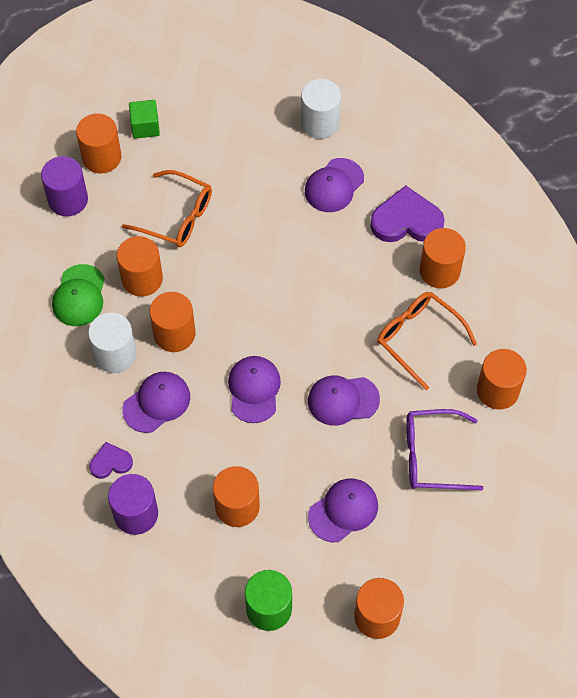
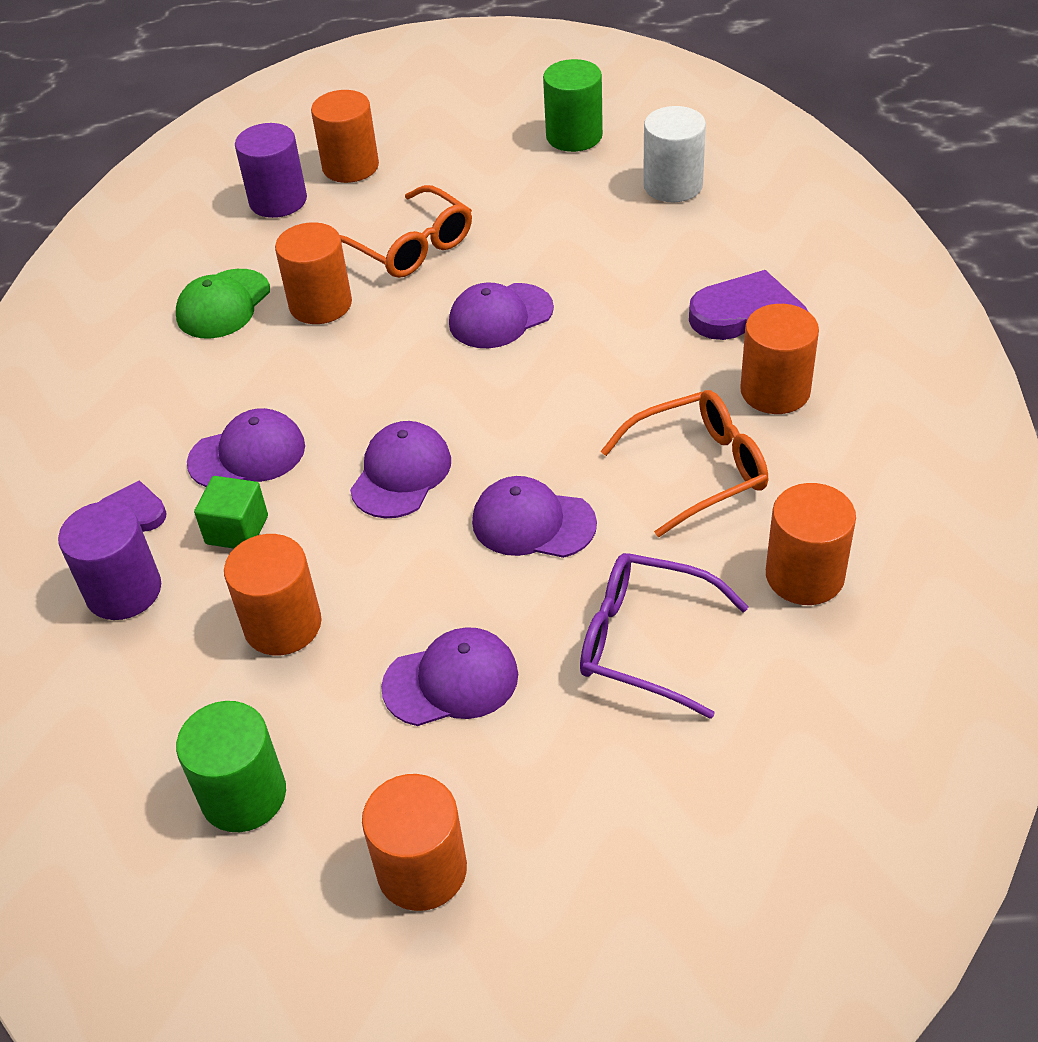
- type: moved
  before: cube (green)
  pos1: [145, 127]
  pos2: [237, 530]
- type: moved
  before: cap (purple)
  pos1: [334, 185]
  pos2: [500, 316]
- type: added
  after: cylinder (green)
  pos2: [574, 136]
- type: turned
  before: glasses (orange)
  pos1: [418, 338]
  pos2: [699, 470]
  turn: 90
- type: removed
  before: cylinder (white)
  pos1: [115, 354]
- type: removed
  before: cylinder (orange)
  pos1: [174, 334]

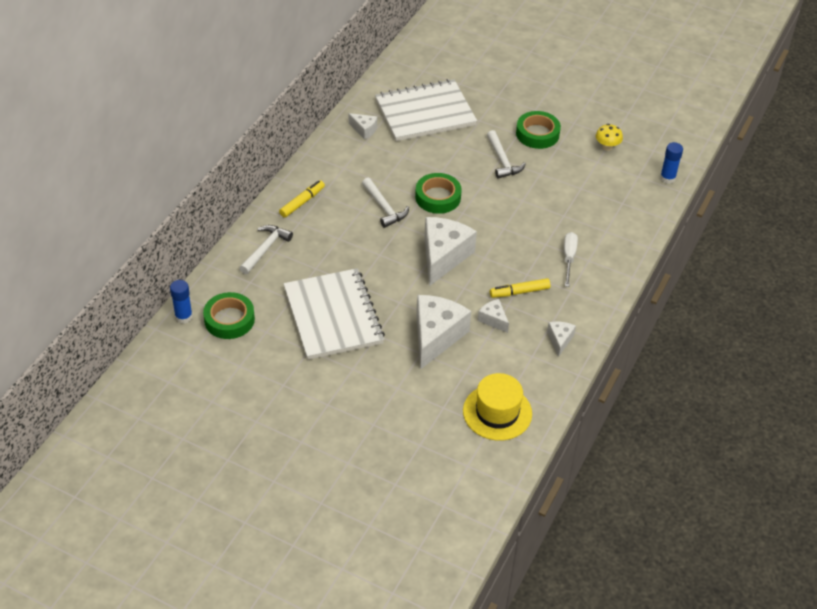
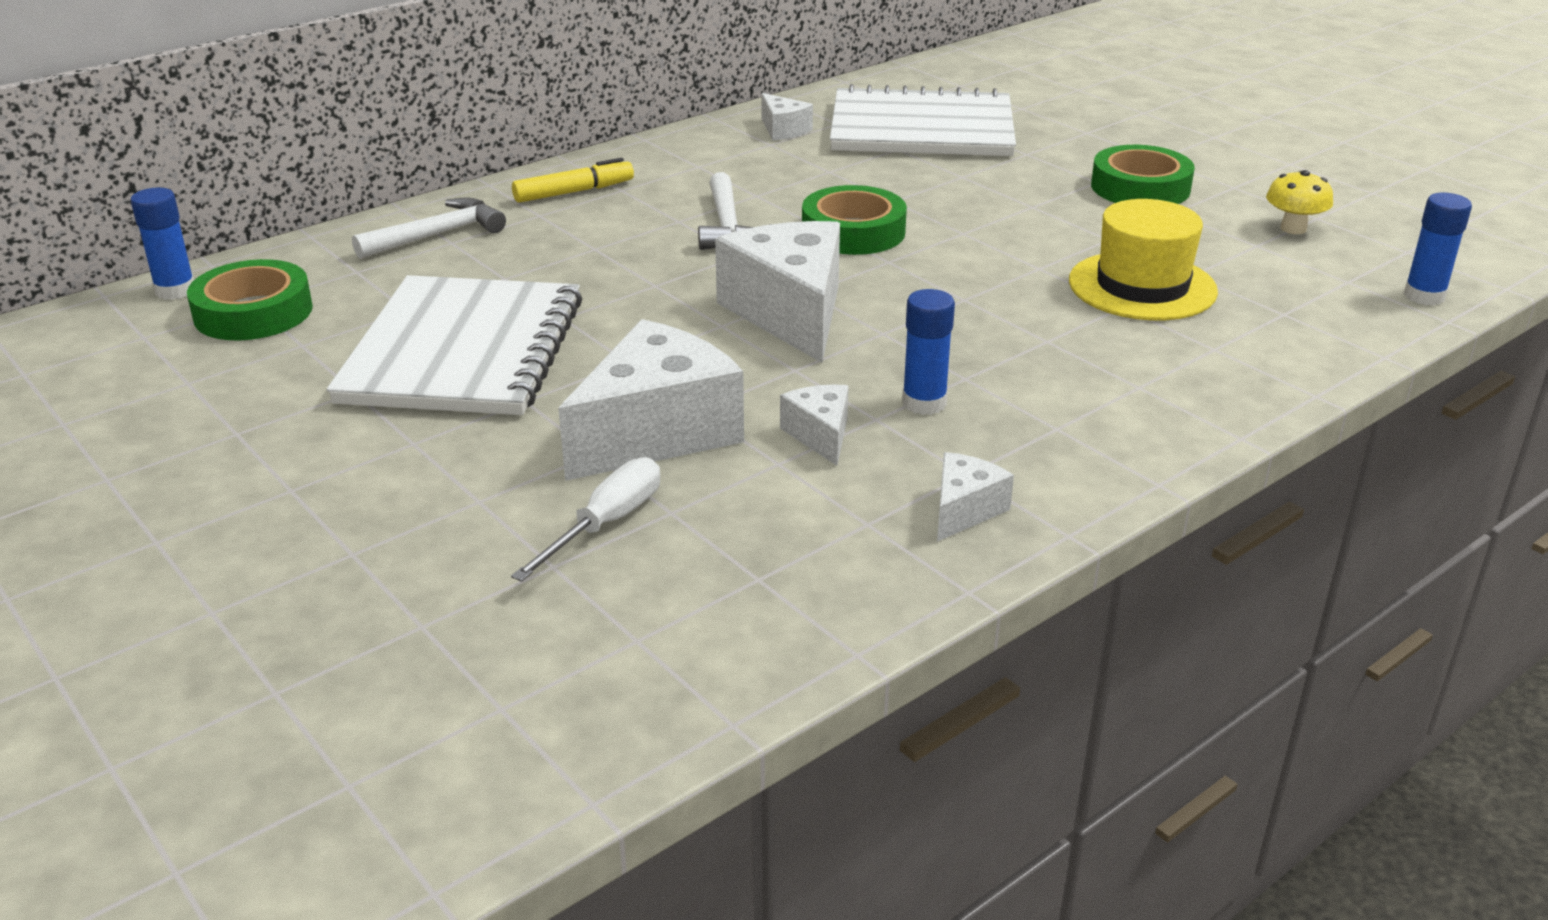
- type: moved
  before: screwdriver (white)
  pos1: [569, 258]
  pos2: [606, 524]
- type: turned
  before: cheese (white)
  pos1: [443, 256]
  pos2: [790, 313]
  turn: -60
- type: replaced
  before: marker (yellow)
  after: glue stick (blue)
  pos1: [520, 292]
  pos2: [924, 403]
- type: moved
  before: hat (yellow)
  pos1: [497, 412]
  pos2: [1142, 286]
- type: removed
  before: hammer (white)
  pos1: [502, 160]

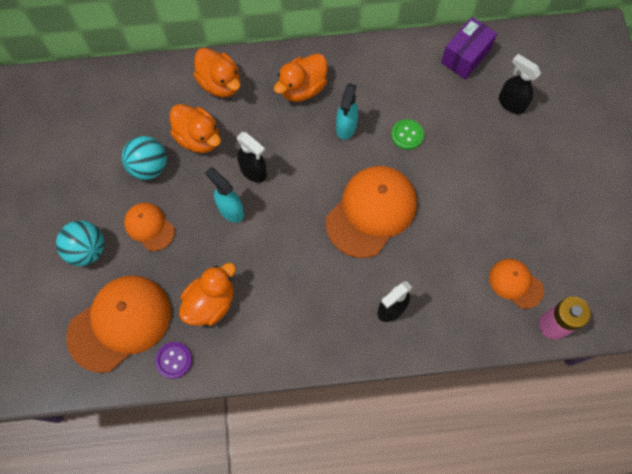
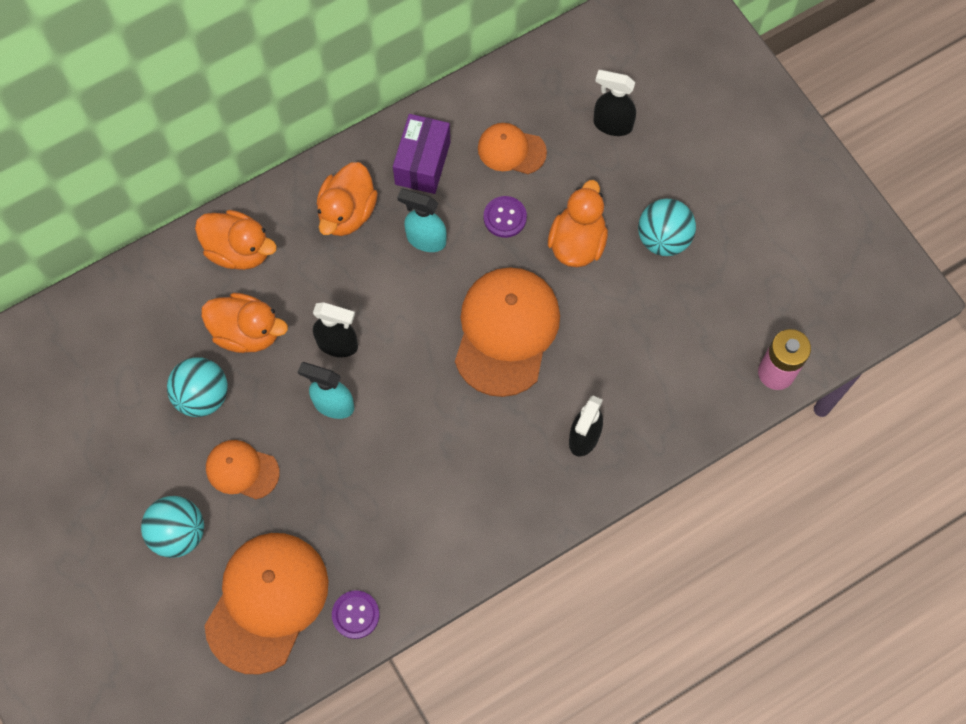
- type: moved
  before: box (purple)
  pos1: [465, 57]
  pos2: [423, 163]
- type: turned
  before: spray bottle (turquoise)
  pos1: [346, 127]
  pos2: [425, 239]
  turn: 120
- type: moved
  before: cap (orange)
  pos1: [515, 283]
  pos2: [511, 150]
- type: recoloured
  before: button (green)
  after: button (purple)
  pos1: [407, 135]
  pos2: [505, 217]
- type: moved
  before: duck (orange)
  pos1: [210, 303]
  pos2: [577, 243]
- type: added
  after: ball (turquoise)
  pos2: [663, 239]

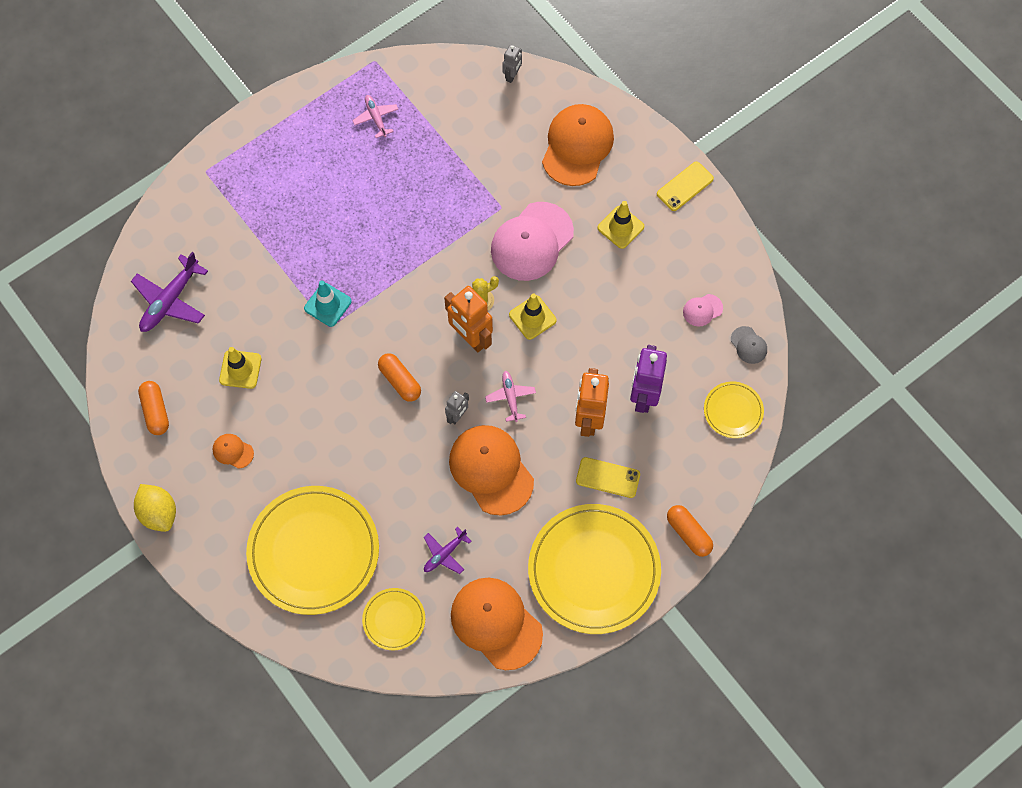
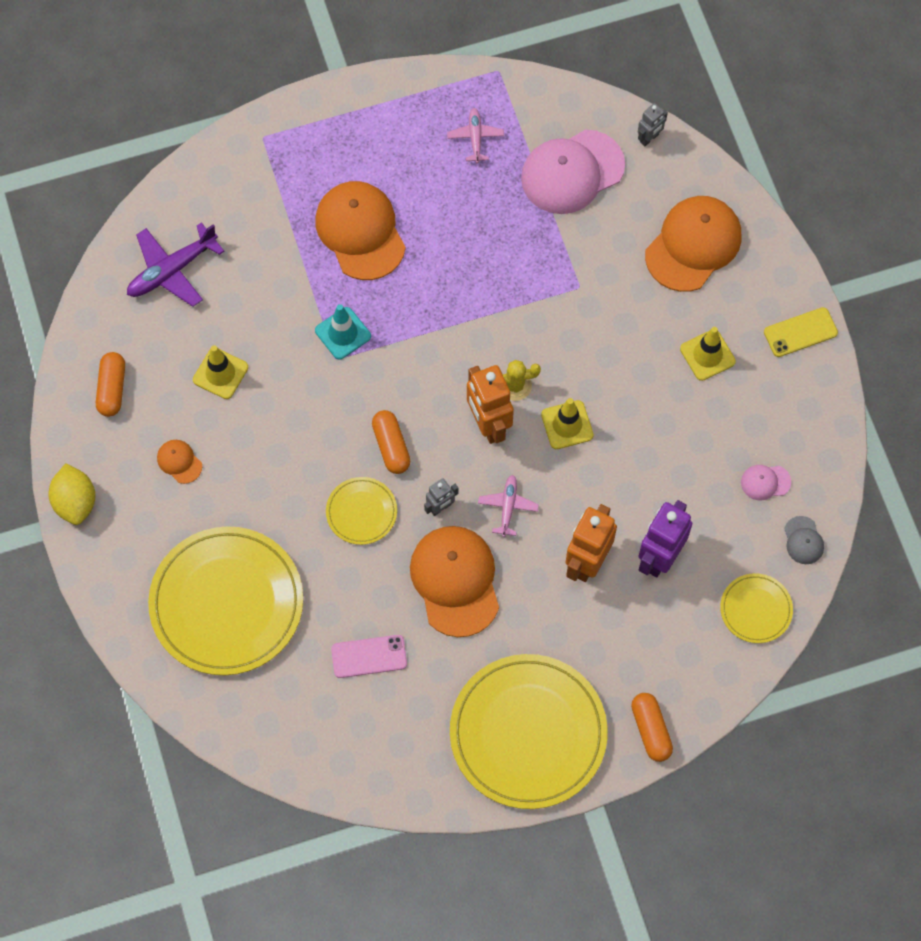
- type: moved
  before: cap (orange)
  pos1: [496, 623]
  pos2: [360, 232]
- type: moved
  before: plate (yellow)
  pos1: [394, 619]
  pos2: [361, 512]
- type: replaced
  before: plane (purple)
  after: phone (pink)
  pos1: [444, 554]
  pos2: [369, 656]
- type: moved
  before: cap (pink)
  pos1: [532, 241]
  pos2: [572, 172]
- type: removed
  before: phone (yellow)
  pos1: [608, 477]

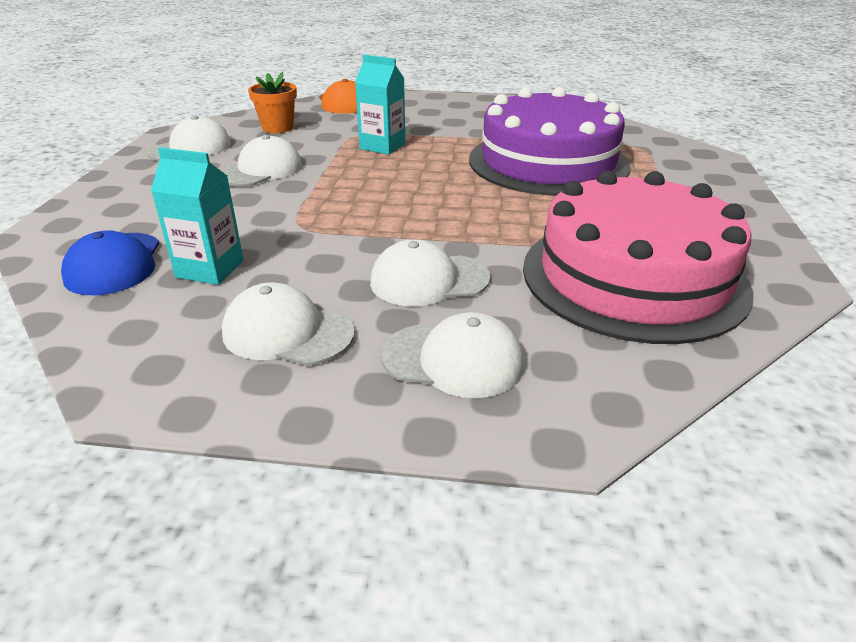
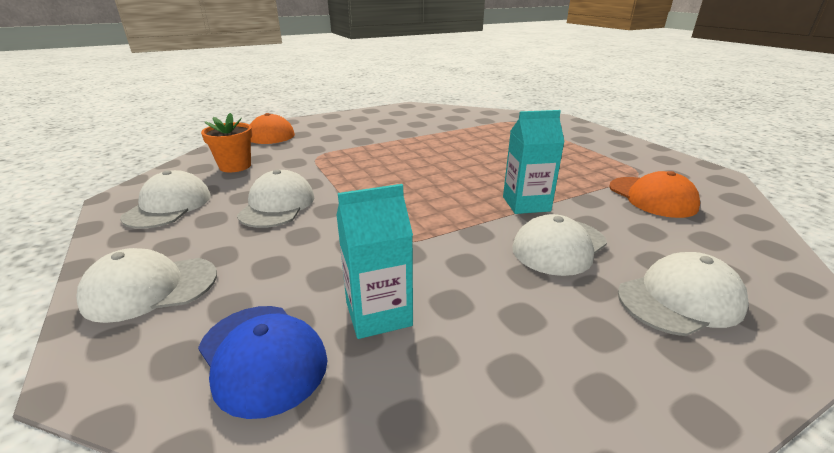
- type: moved
  before: cap (white)
  pos1: [287, 332]
  pos2: [150, 288]
- type: moved
  before: carton (turquoise)
  pos1: [382, 146]
  pos2: [526, 204]
- type: replaced
  before: cake (pink)
  after: cap (orange)
  pos1: [633, 276]
  pos2: [652, 197]
- type: removed
  before: cake (purple)
  pos1: [548, 162]

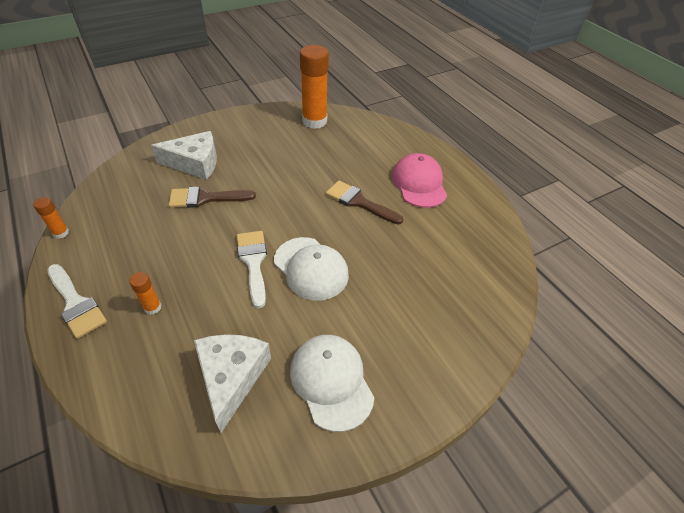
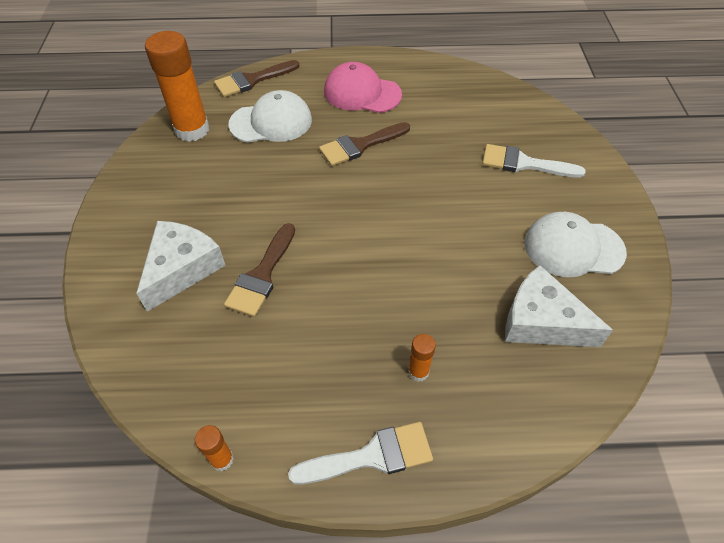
- type: added
  after: brush (brown)
  pos2: [252, 80]
- type: moved
  before: cap (white)
  pos1: [311, 268]
  pos2: [271, 122]
- type: moved
  before: brush (white)
  pos1: [253, 262]
  pos2: [524, 163]

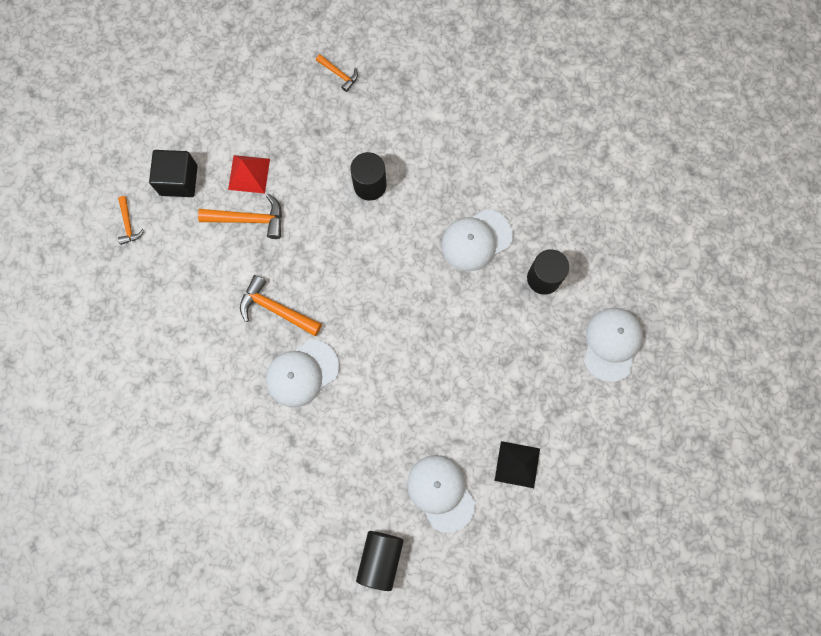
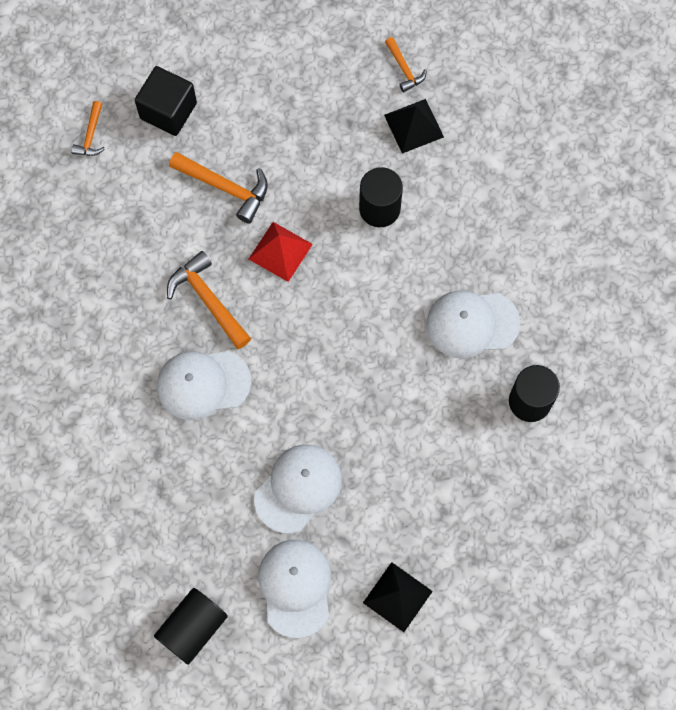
- type: moved
  before: pyramid (red)
  pos1: [249, 174]
  pos2: [280, 251]
- type: moved
  before: cap (white)
  pos1: [611, 344]
  pos2: [298, 488]
- type: added
  after: pyramid (black)
  pos2: [413, 126]

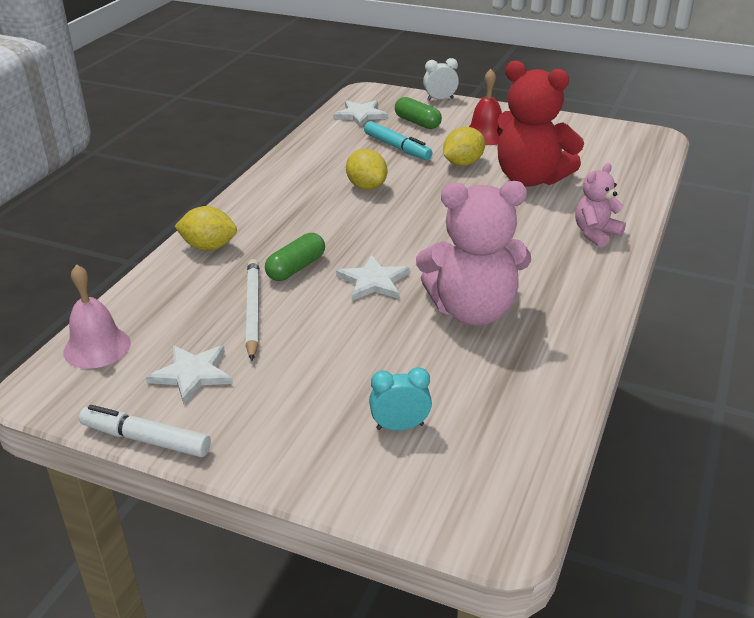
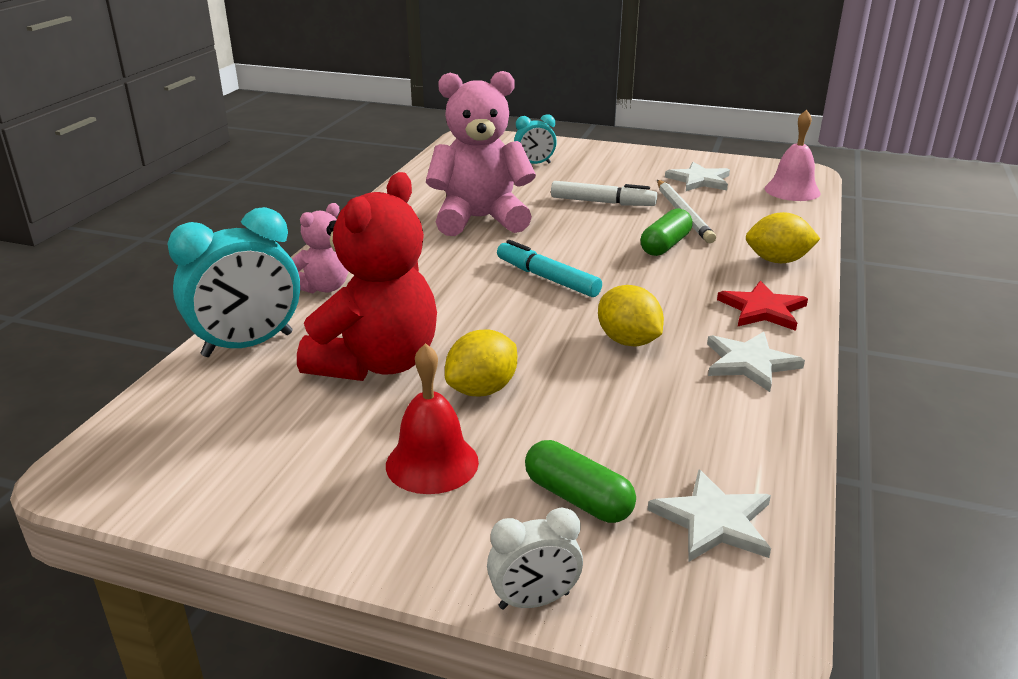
- type: added
  after: clock (turquoise)
  pos2: [248, 345]
- type: turned
  before: teddy bear (red)
  pos1: [530, 179]
  pos2: [377, 363]
  turn: 90
- type: moved
  before: marker (turquoise)
  pos1: [397, 147]
  pos2: [547, 278]
- type: moved
  before: marker (white)
  pos1: [146, 439]
  pos2: [602, 202]
- type: moved
  before: star (white)
  pos1: [373, 281]
  pos2: [750, 363]
- type: added
  after: star (red)
  pos2: [762, 309]

